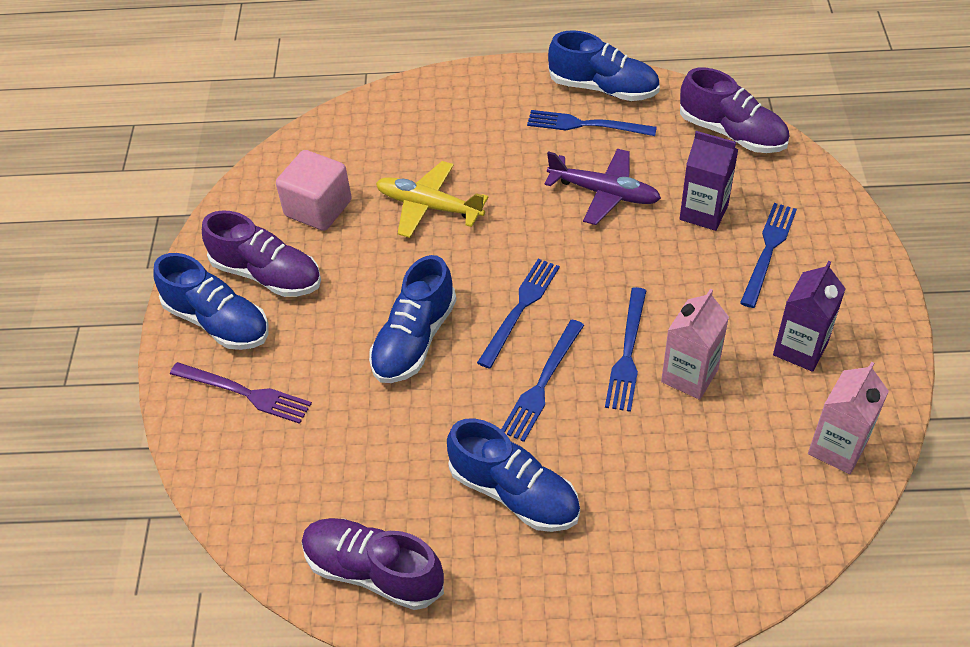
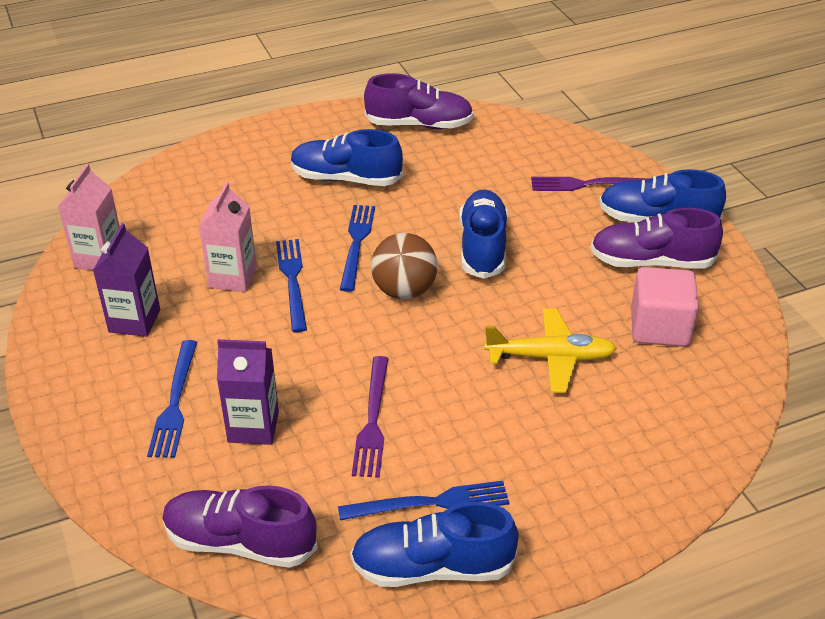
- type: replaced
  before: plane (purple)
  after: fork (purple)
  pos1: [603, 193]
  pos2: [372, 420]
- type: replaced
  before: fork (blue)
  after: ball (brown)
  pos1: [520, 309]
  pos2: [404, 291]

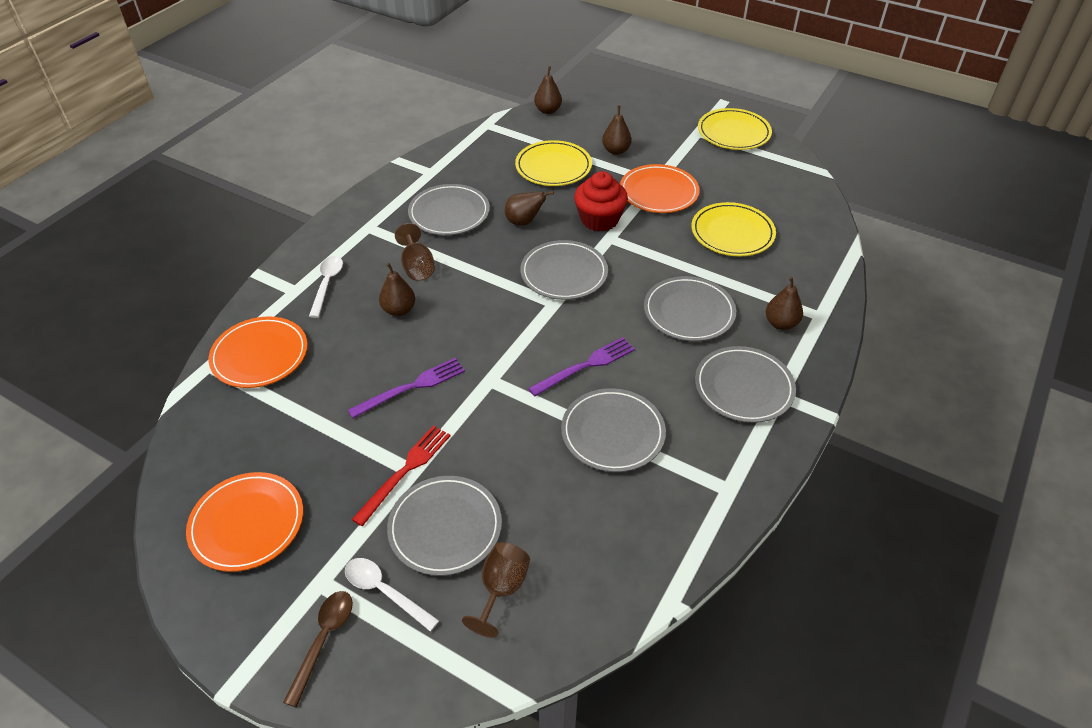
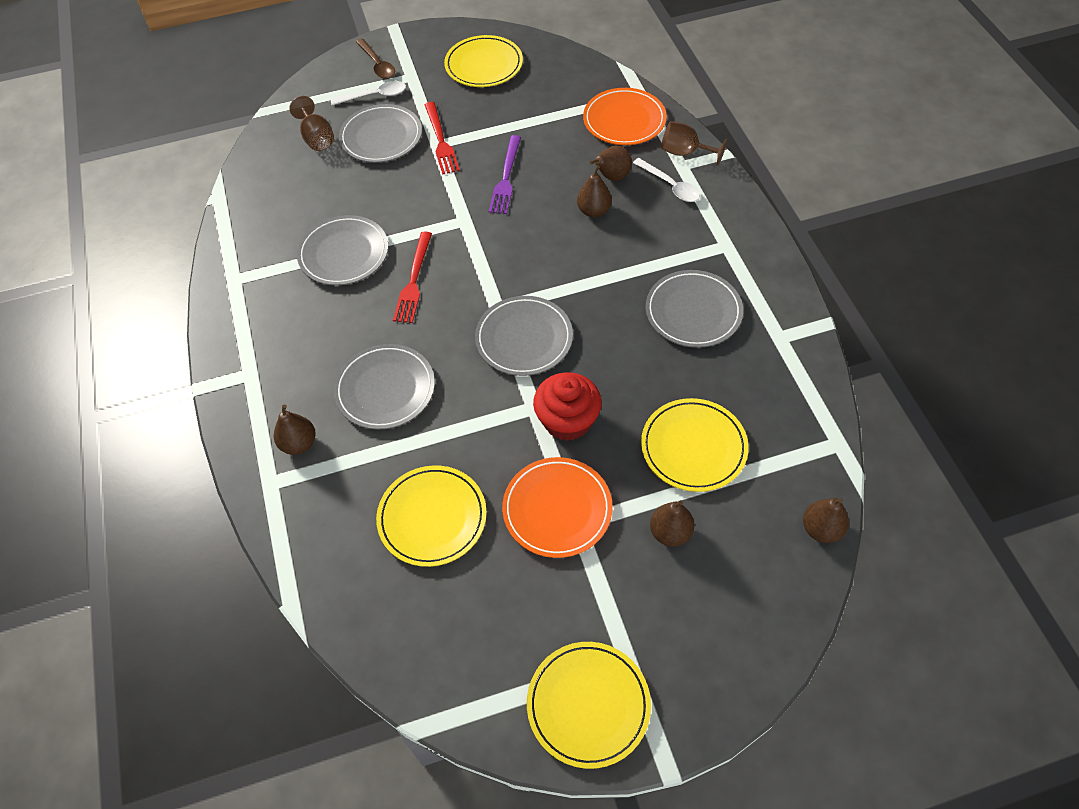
- type: recoloured
  before: fork (purple)
  after: fork (red)
  pos1: [585, 366]
  pos2: [413, 280]
- type: recoloured
  before: plate (orange)
  after: plate (yellow)
  pos1: [247, 524]
  pos2: [484, 65]
- type: moved
  before: pear (brown)
  pos1: [524, 222]
  pos2: [612, 177]
- type: moved
  before: goblet (brown)
  pos1: [417, 267]
  pos2: [685, 153]
- type: removed
  before: plate (grey)
  pos1: [743, 387]

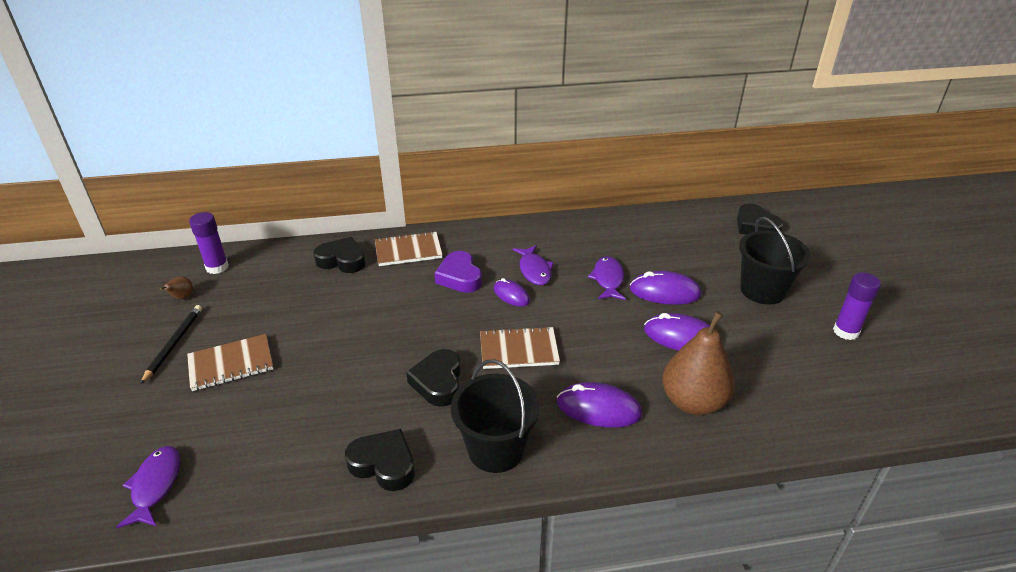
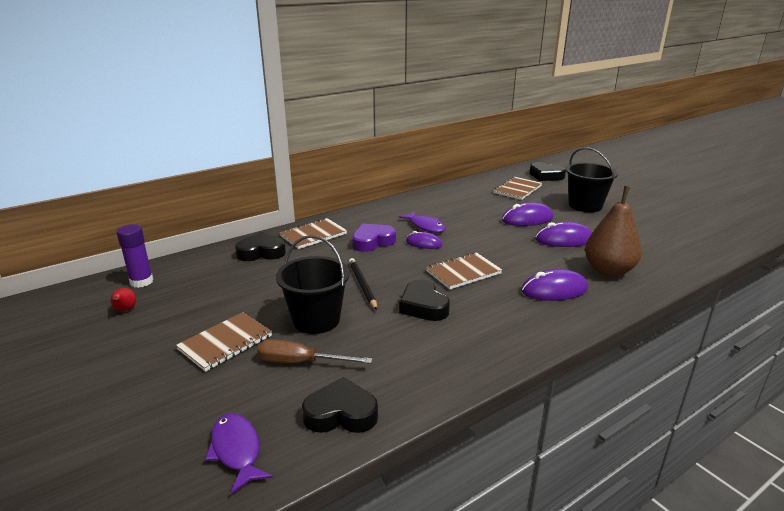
- type: recoloured
  before: pear (brown)
  after: pear (red)
  pos1: [182, 297]
  pos2: [125, 310]
- type: added
  after: screwdriver (brown)
  pos2: [300, 362]
- type: moved
  before: bucket (black)
  pos1: [496, 449]
  pos2: [316, 320]
- type: moved
  before: heart (black)
  pos1: [383, 464]
  pos2: [341, 414]
- type: moved
  before: pencil (black)
  pos1: [174, 344]
  pos2: [362, 285]
- type: turned
  before: heart (purple)
  pos1: [459, 277]
  pos2: [372, 242]
  turn: 105
- type: added
  after: notebook (brown)
  pos2: [517, 189]
- type: removed
  before: fish (purple)
  pos1: [608, 279]
- type: removed
  before: glue stick (purple)
  pos1: [845, 331]

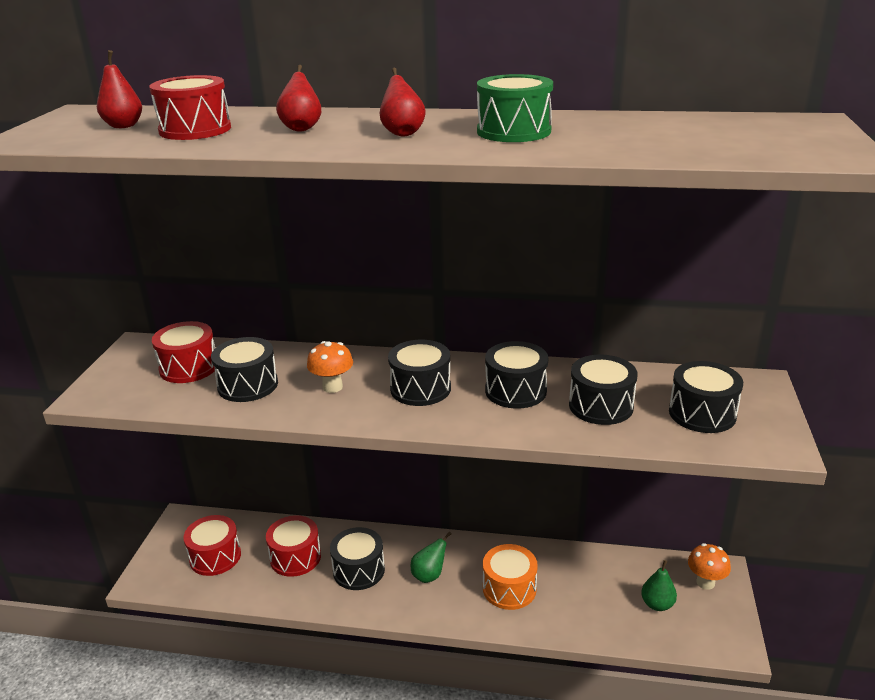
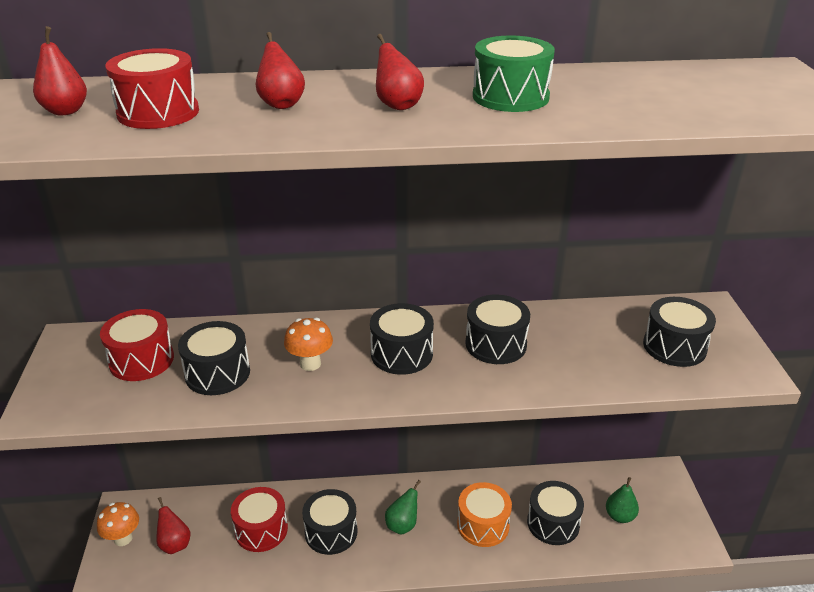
- type: moved
  before: mushroom (orange)
  pos1: [705, 582]
  pos2: [123, 538]
- type: replaced
  before: drum (red)
  after: pear (red)
  pos1: [215, 557]
  pos2: [175, 544]
- type: moved
  before: drum (black)
  pos1: [601, 406]
  pos2: [553, 523]

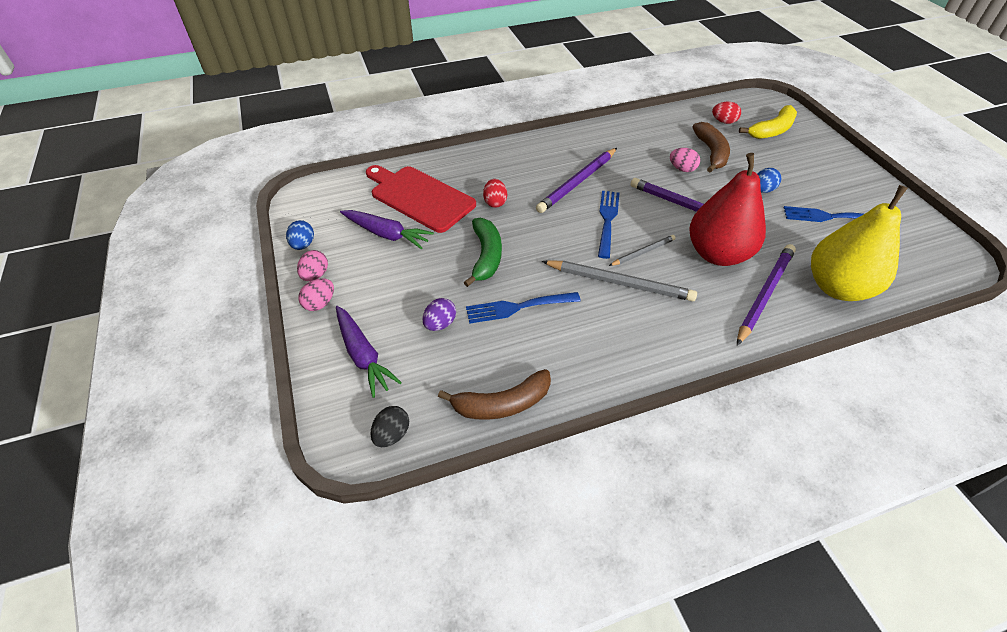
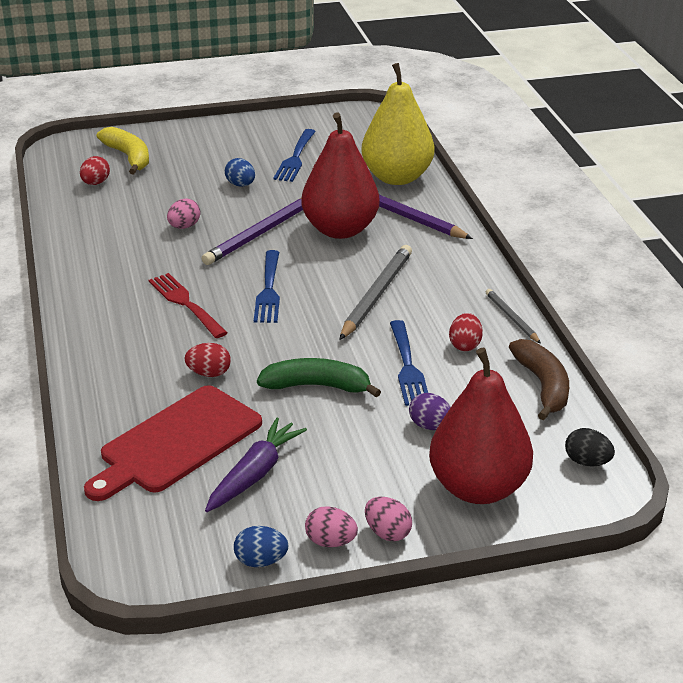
- type: replaced
  before: pencil (purple)
  after: fork (red)
  pos1: [577, 182]
  pos2: [185, 303]
- type: turned
  before: fork (blue)
  pos1: [607, 220]
  pos2: [268, 290]
  turn: -105
- type: replaced
  before: carrot (purple)
  after: pear (red)
  pos1: [363, 355]
  pos2: [478, 488]
- type: added
  after: egg (red)
  pos2: [465, 345]
- type: moved
  before: pencil (grey)
  pos1: [643, 252]
  pos2: [512, 318]
- type: removed
  before: banana (brown)
  pos1: [711, 152]

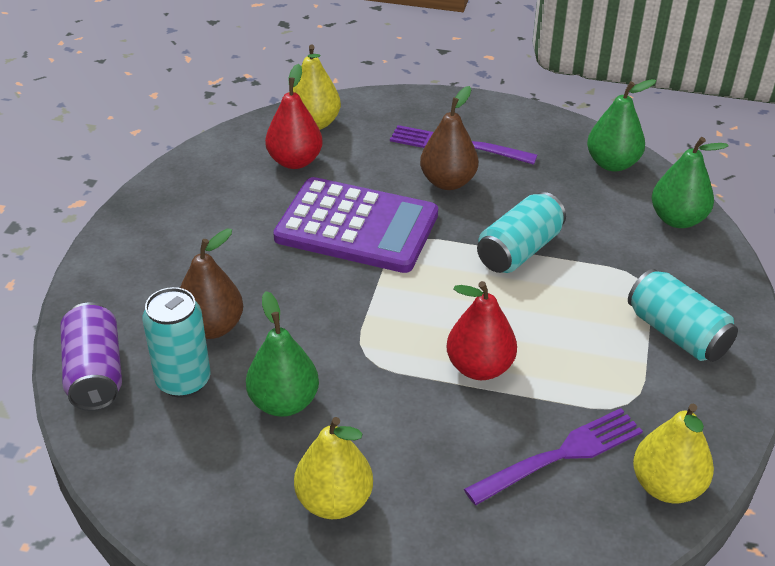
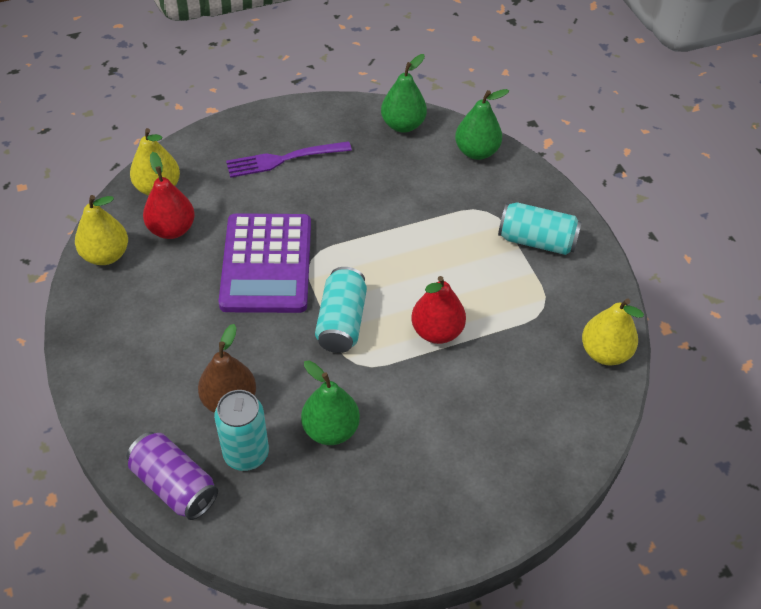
- type: moved
  before: pear (yellow)
  pos1: [334, 501]
  pos2: [106, 255]
- type: turned
  before: calculator (purple)
  pos1: [357, 227]
  pos2: [266, 264]
  turn: 105
- type: moved
  before: can (turquoise)
  pos1: [519, 250]
  pos2: [341, 322]
- type: removed
  before: pear (brown)
  pos1: [448, 182]
- type: removed
  before: fork (purple)
  pos1: [560, 455]

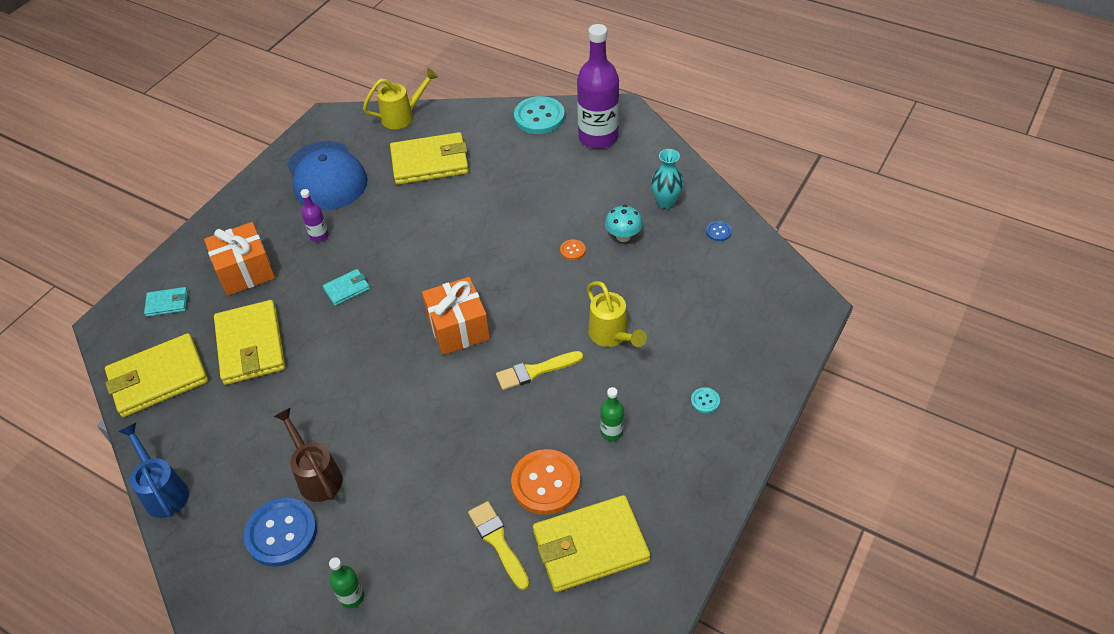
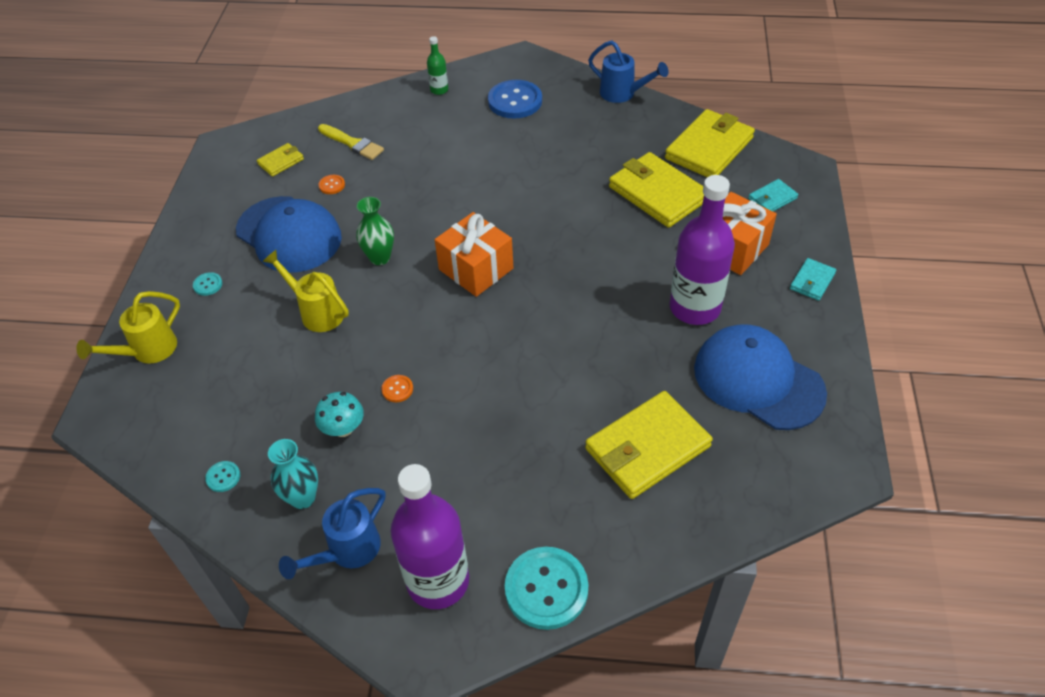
- type: moved
  before: watering can (yellow)
  pos1: [403, 116]
  pos2: [147, 351]
- type: recoloured
  before: button (blue)
  after: button (turquoise)
  pos1: [718, 232]
  pos2: [223, 477]
- type: replaced
  before: bottle (green)
  after: cap (blue)
  pos1: [611, 432]
  pos2: [289, 234]
- type: resized
  before: wallet (yellow)
  pos1: [590, 546]
  pos2: [281, 161]
  scale: 0.48
- type: added
  after: watering can (blue)
  pos2: [347, 551]
- type: resized
  before: button (orange)
  pos1: [546, 483]
  pos2: [332, 185]
  scale: 0.44
- type: replaced
  before: brush (yellow)
  after: vase (green)
  pos1: [535, 371]
  pos2: [380, 258]
- type: resized
  before: bottle (purple)
  pos1: [319, 236]
  pos2: [694, 307]
  scale: 2.24
- type: moved
  before: wallet (turquoise)
  pos1: [347, 289]
  pos2: [812, 281]
- type: removed
  before: watering can (brown)
  pos1: [317, 475]

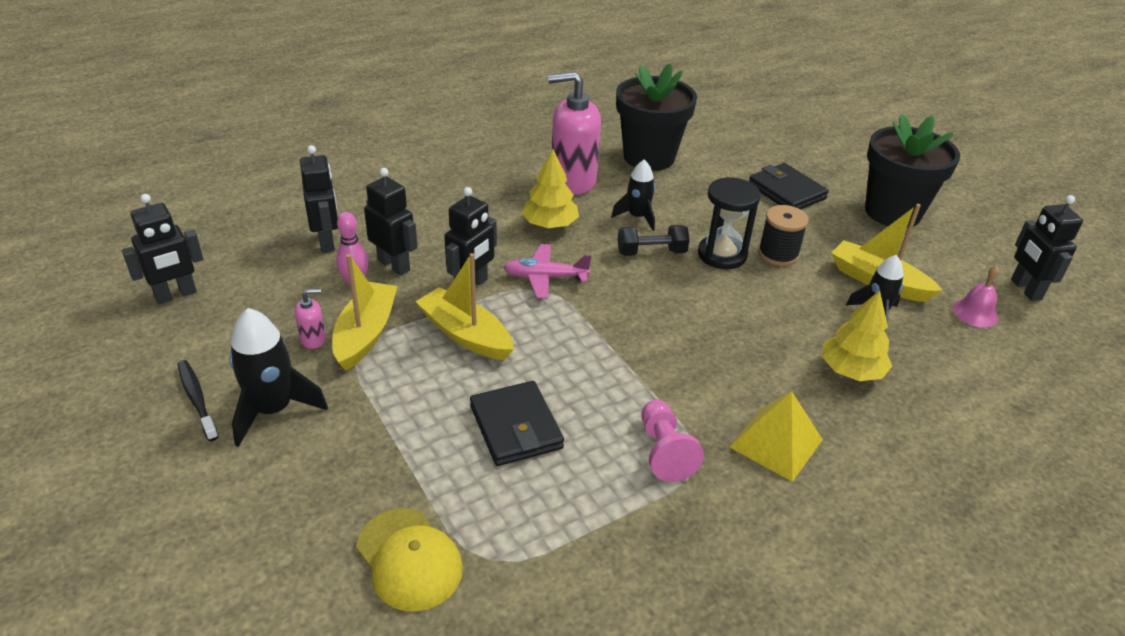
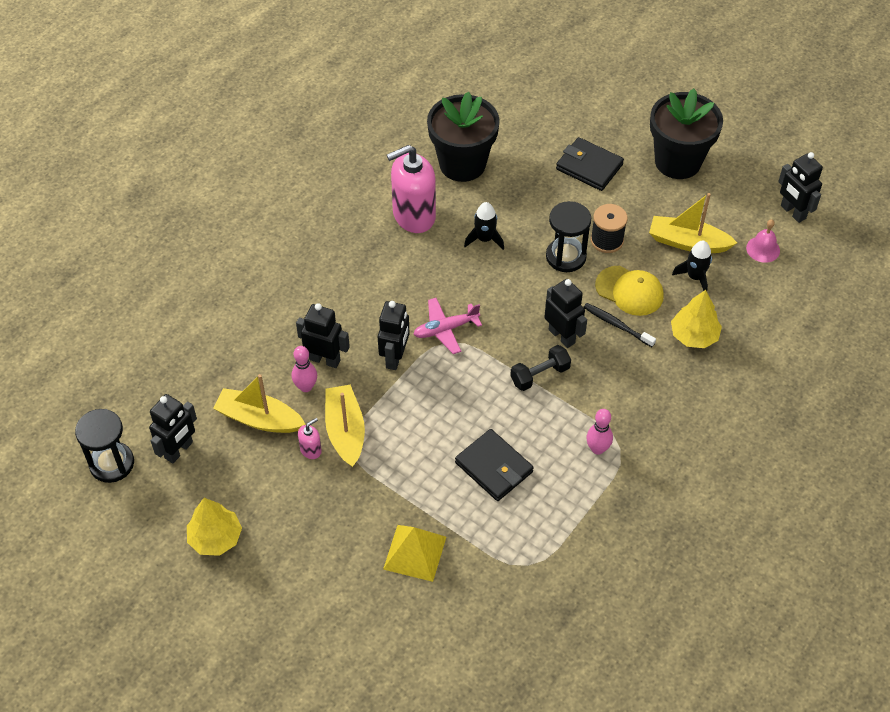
- type: added
  after: hourglass (black)
  pos2: [112, 463]
- type: moved
  before: tree (yellow)
  pos1: [550, 224]
  pos2: [215, 538]
- type: moved
  before: boat (yellow)
  pos1: [465, 334]
  pos2: [259, 419]
- type: moved
  before: pyramid (yellow)
  pos1: [776, 443]
  pos2: [414, 553]
- type: moved
  before: dumbbell (black)
  pos1: [651, 252]
  pos2: [540, 375]
- type: moved
  before: robot (black)
  pos1: [327, 242]
  pos2: [562, 336]
- type: moved
  before: toothbrush (black)
  pos1: [197, 399]
  pos2: [617, 325]
- type: replaced
  before: pawn (pink)
  after: bowling pin (pink)
  pos1: [664, 451]
  pos2: [597, 449]
- type: moved
  before: cap (yellow)
  pos1: [409, 559]
  pos2: [629, 291]
- type: removed
  before: rocket (black)
  pos1: [273, 410]

